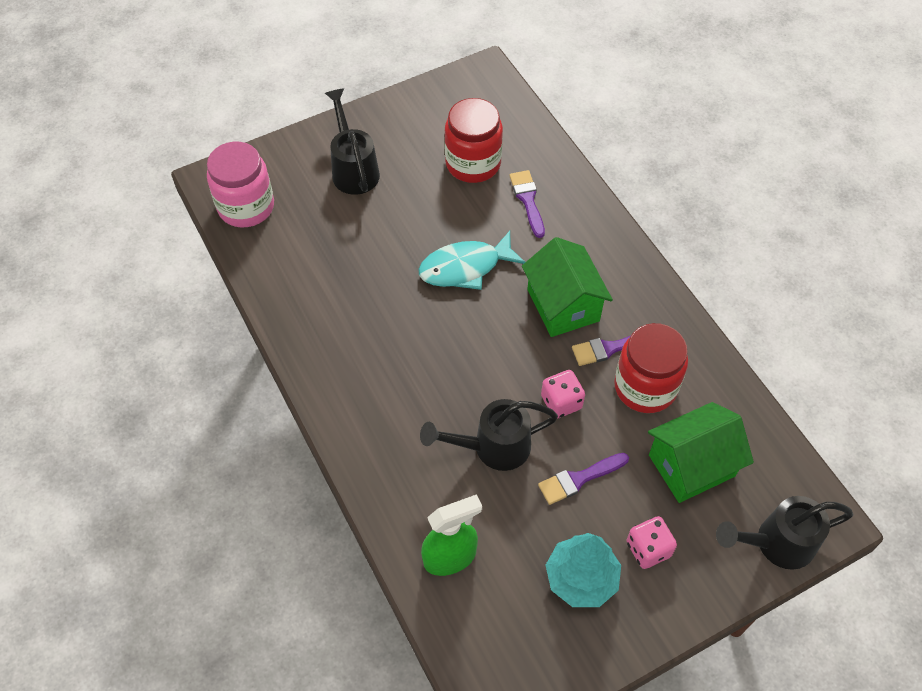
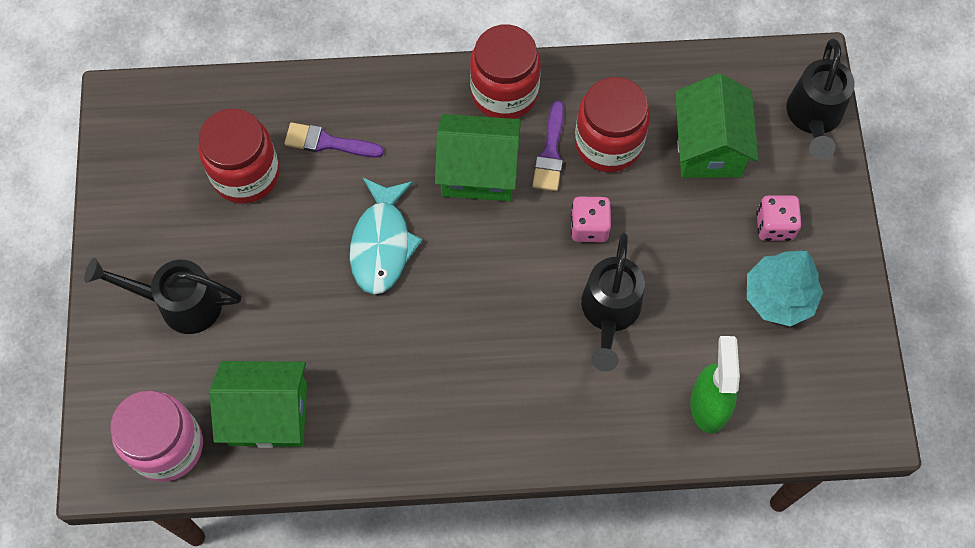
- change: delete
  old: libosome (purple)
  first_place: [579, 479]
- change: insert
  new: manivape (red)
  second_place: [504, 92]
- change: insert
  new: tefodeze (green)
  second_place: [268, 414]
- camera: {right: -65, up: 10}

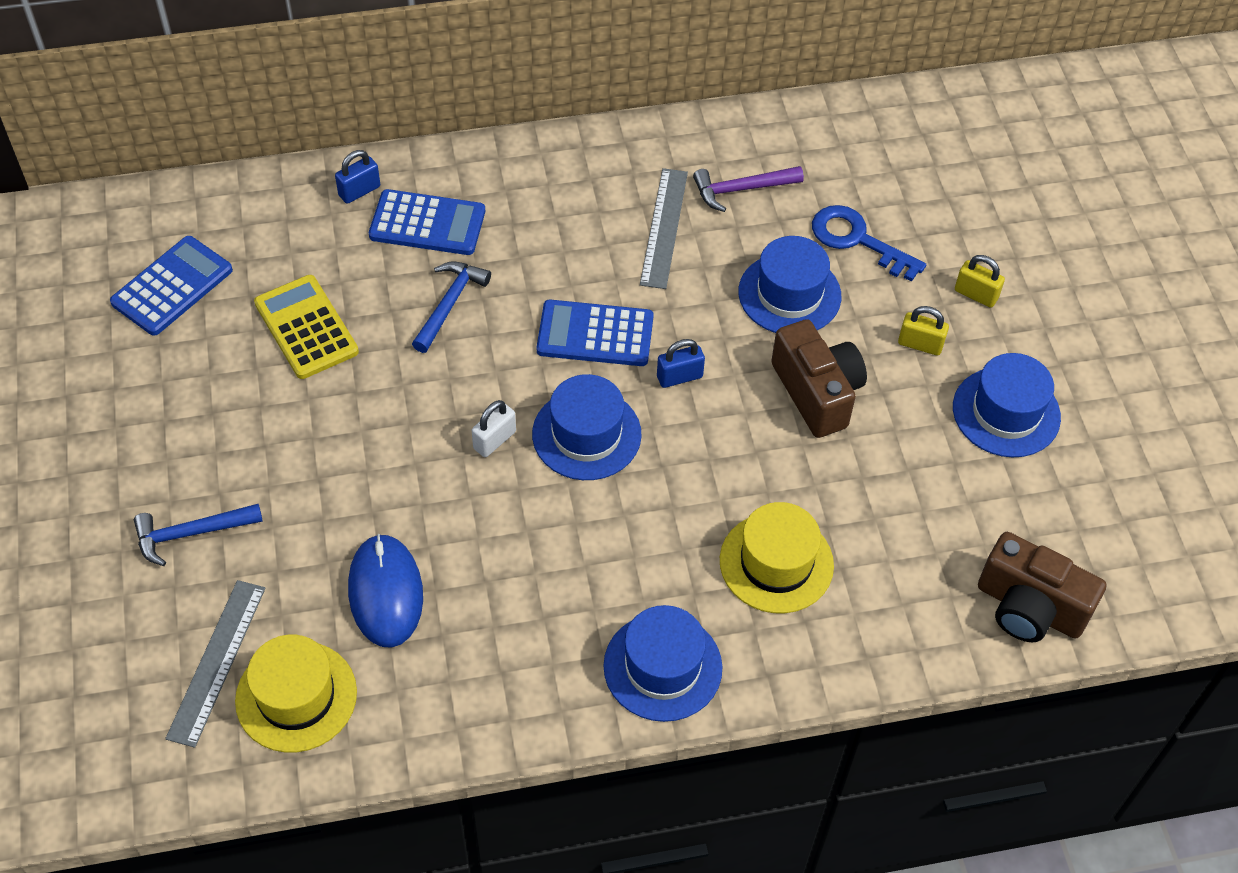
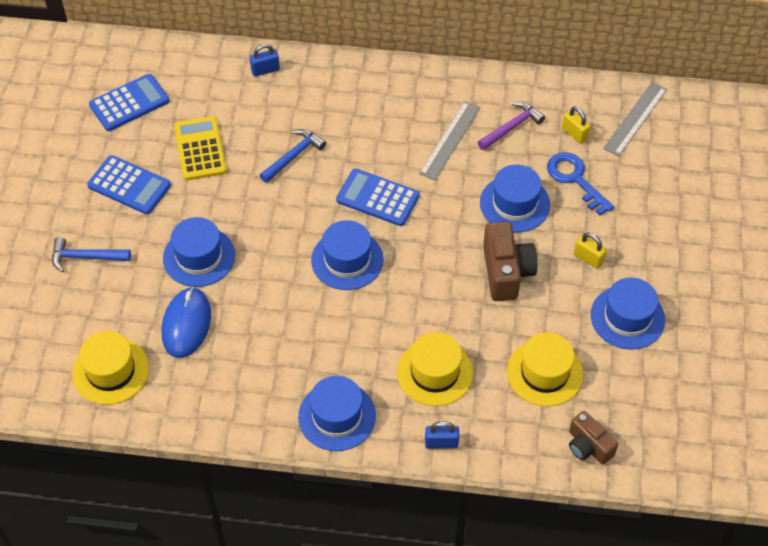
- change: rotate
  old: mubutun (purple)
  first_place: [741, 189]
  second_place: [511, 127]
  degrees: 135
- change: move
  old: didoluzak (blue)
  first_place: [427, 224]
  second_place: [129, 186]
- change: move
  old: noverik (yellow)
  first_place: [976, 294]
  second_place: [574, 134]
- change: move
  old: noverik (blue)
  first_place: [679, 377]
  second_place: [441, 443]
- change: delete
  old: noverik (white)
  first_place: [494, 440]
- change: resize
  old: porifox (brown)
  first_place: [1029, 607]
  second_place: [588, 446]
  factor: 0.65
- change: move
  old: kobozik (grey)
  first_place: [216, 661]
  second_place: [635, 118]
- change: insert
  new: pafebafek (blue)
  second_place: [199, 257]
- change: insert
  new: pafebafek (yellow)
  second_place: [544, 373]
- camera: {right: 20, up: 0}

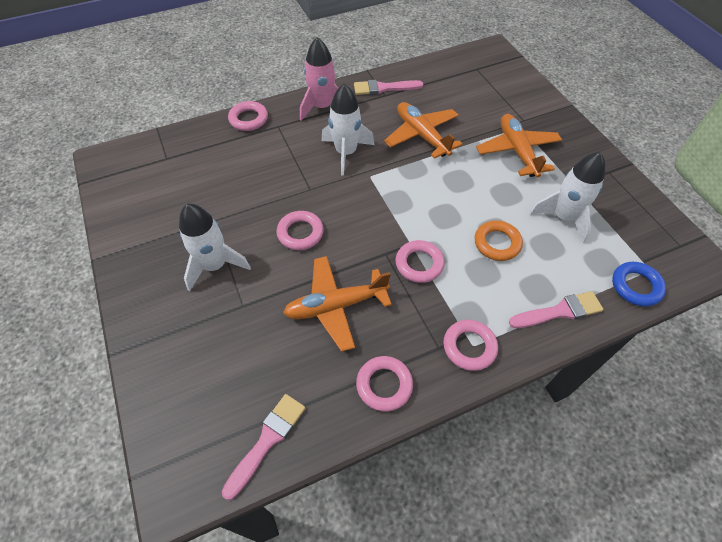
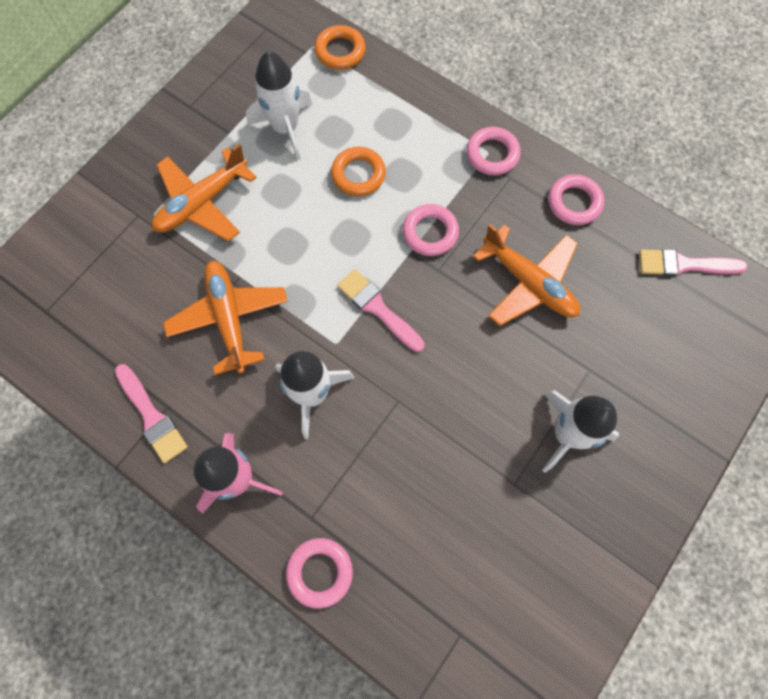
- change: rotate
  old: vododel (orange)
  first_place: [422, 135]
  second_place: [229, 318]
  degrees: 135
- change: delete
  old: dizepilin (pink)
  first_place: [300, 233]
- change: recolor
  old: dizepilin (blue)
  new: dizepilin (orange)
  first_place: [636, 286]
  second_place: [340, 51]
- change: move
  old: libosome (pink)
  first_place: [559, 311]
  second_place: [378, 309]
- camera: {right: -120, up: 15}

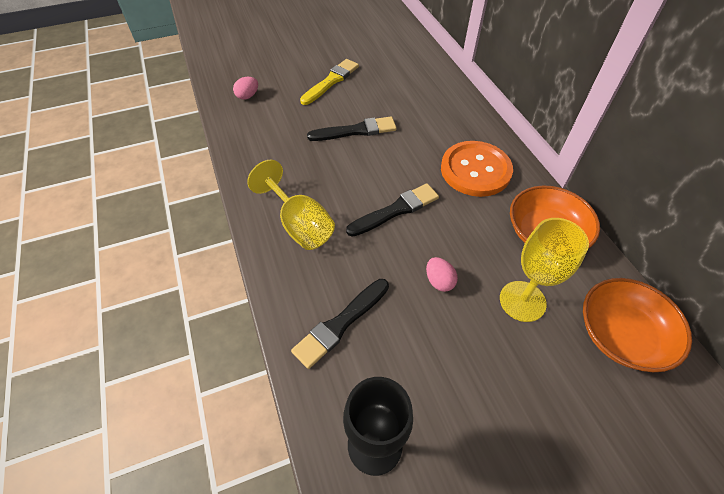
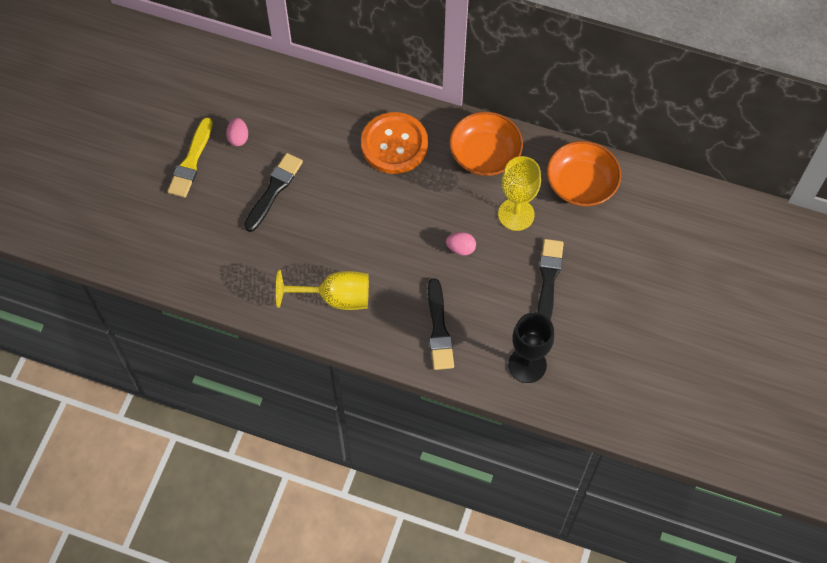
- change: rotate
  old: libosome (yellow)
  first_place: [331, 81]
  second_place: [191, 161]
  degrees: -150
- change: move
  old: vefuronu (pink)
  first_place: [247, 96]
  second_place: [238, 138]
- change: move
  old: libosome (black)
  first_place: [396, 210]
  second_place: [548, 279]
- camera: {right: -50, up: 10}

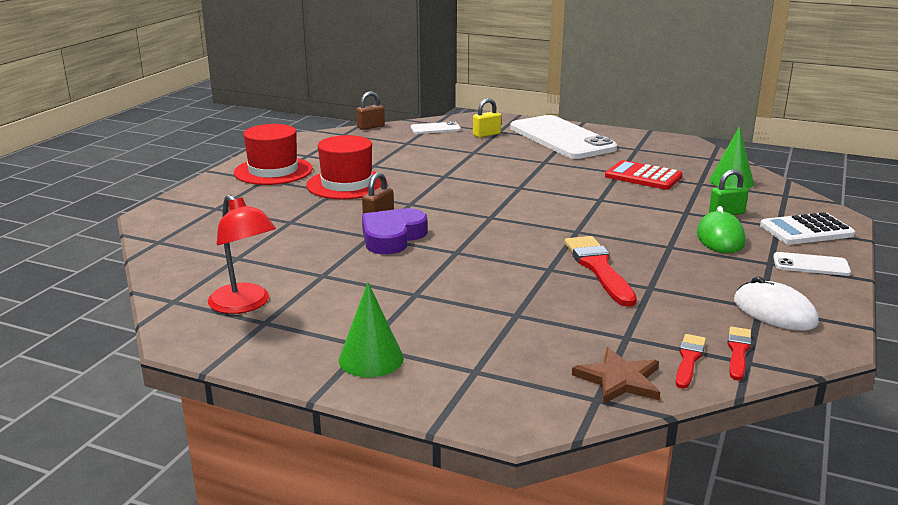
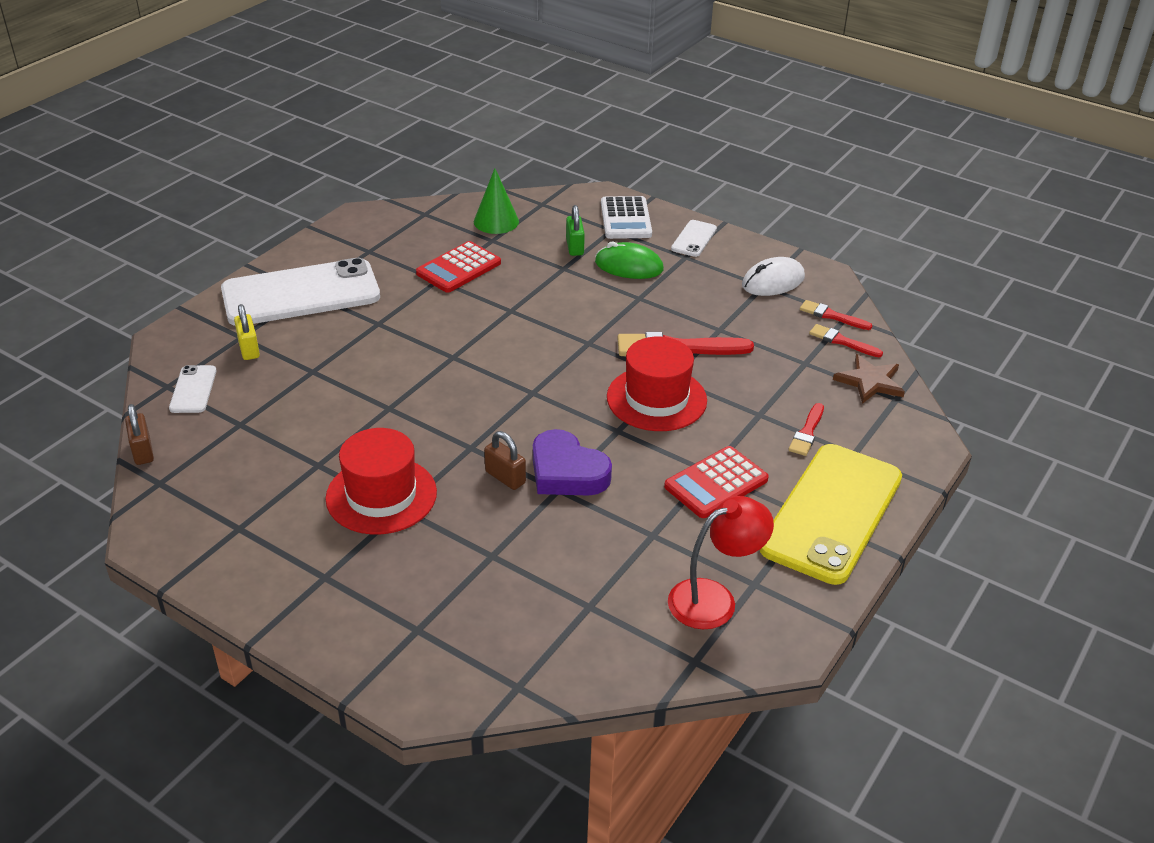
- change: move
  old: pafebafek (red)
  first_place: [273, 171]
  second_place: [656, 399]
- change: replace
  old: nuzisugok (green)
  new: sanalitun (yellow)
  first_place: [371, 359]
  second_place: [832, 513]
- change: insert
  new: libosome (red)
  second_place: [807, 432]
- change: insert
  new: didoluzak (red)
  second_place: [716, 483]
- camera: {right: -80, up: 15}

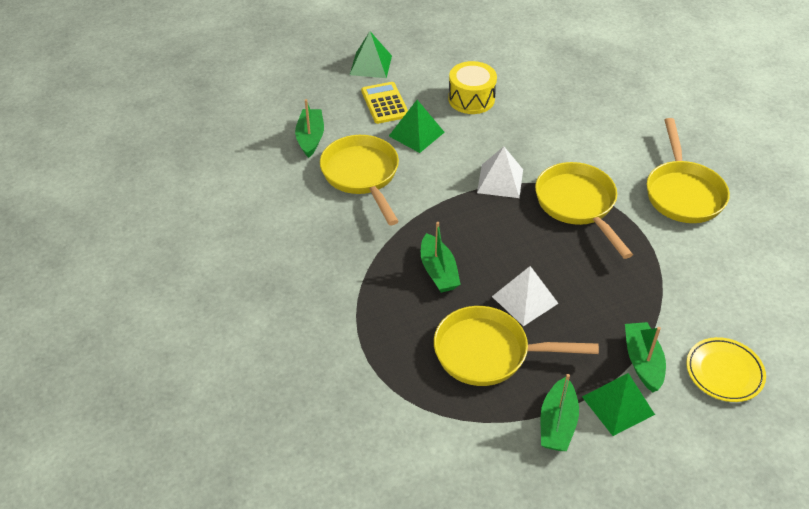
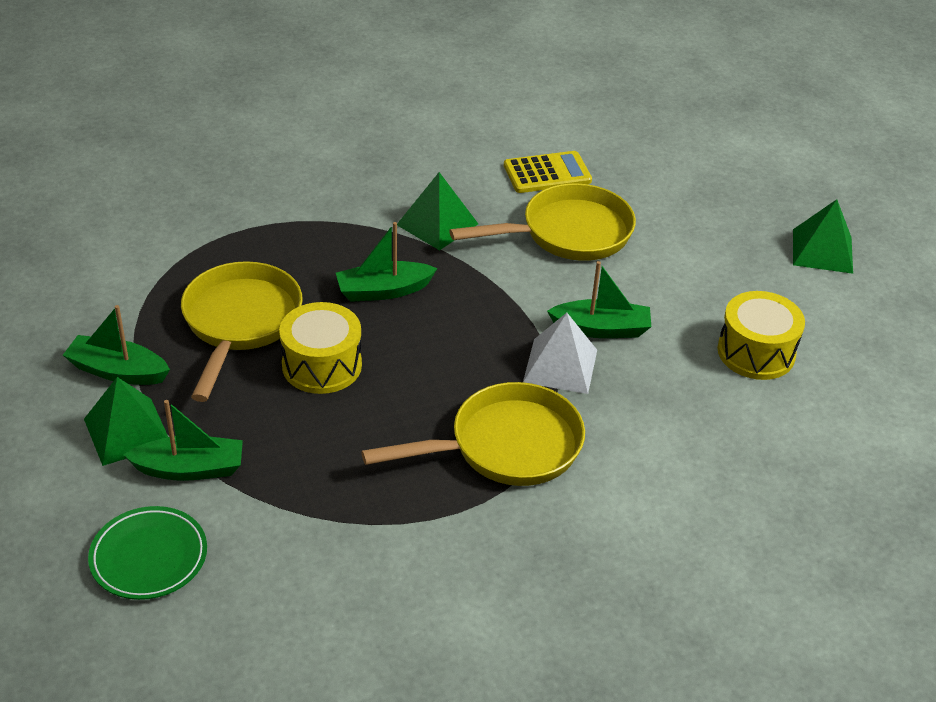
- change: move
  old: didoluzak (yellow)
  first_place: [385, 103]
  second_place: [547, 173]
- change: move
  old: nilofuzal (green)
  first_place: [310, 138]
  second_place: [601, 329]
- change: move
  old: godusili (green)
  first_place: [416, 134]
  second_place: [437, 224]
- change: delete
  old: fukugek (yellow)
  first_place: [683, 193]
- change: replace
  old: godusili (white)
  new: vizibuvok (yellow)
  first_place: [524, 300]
  second_place: [322, 365]
- change: recolor
  old: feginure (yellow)
  new: feginure (green)
  first_place: [724, 372]
  second_place: [149, 557]
- camera: {right: 90, up: -5}

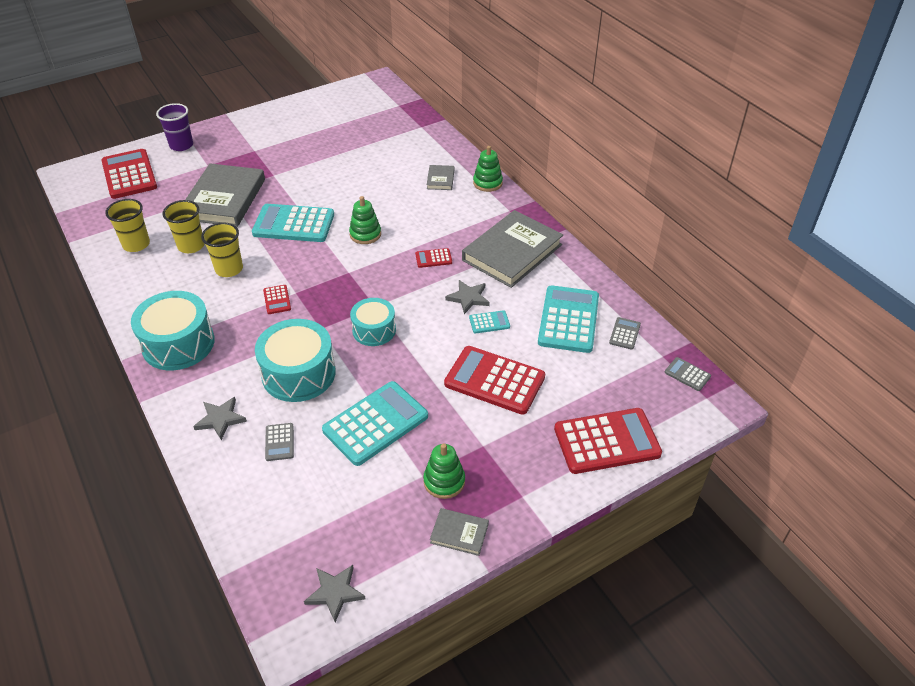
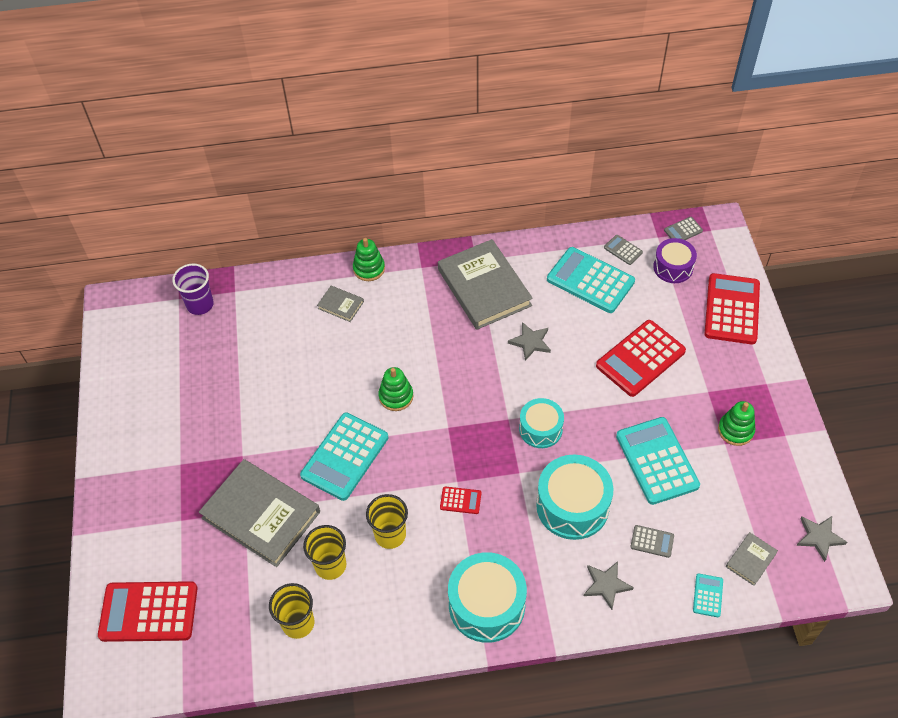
- change: move
  old: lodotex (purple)
  first_place: [181, 145]
  second_place: [200, 304]
- change: delete
  old: didoluzak (red)
  first_place: [433, 258]
- change: move
  old: didoluzak (turquoise)
  first_place: [489, 322]
  second_place: [707, 595]
- change: move
  old: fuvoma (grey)
  first_place: [459, 533]
  second_place: [751, 560]
- change: insert
  new: vizibuvok (purple)
  second_place: [673, 267]
- camera: {right: -65, up: 10}

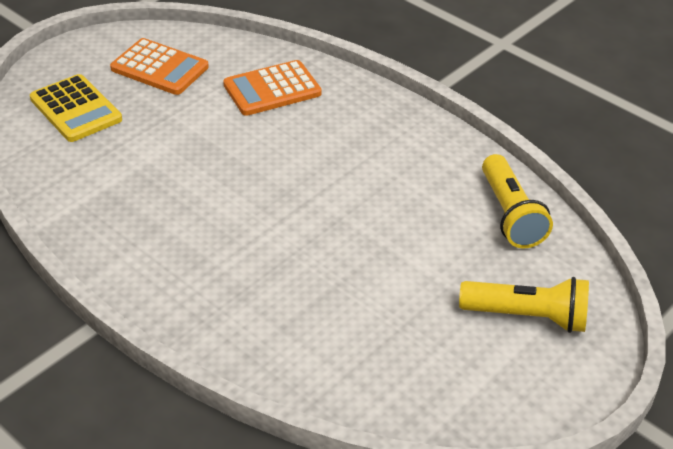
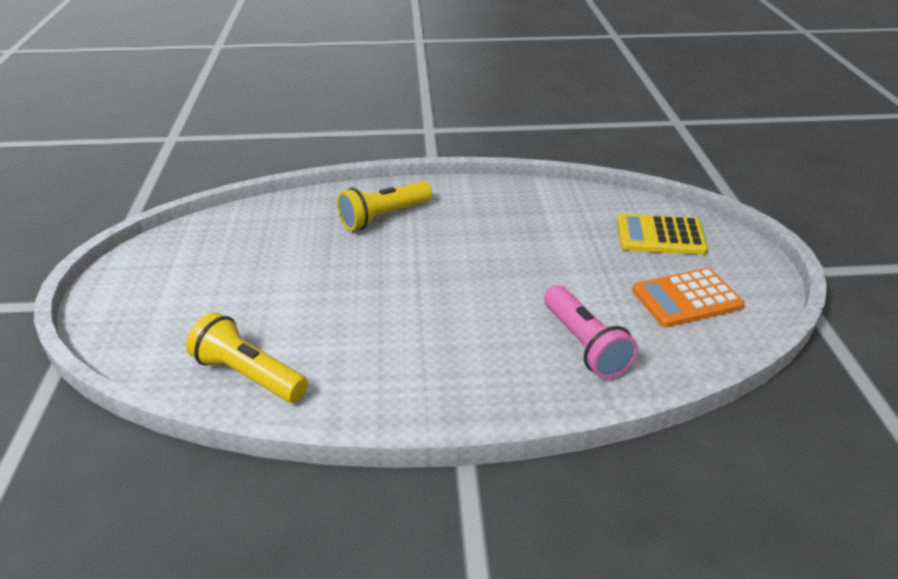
- change: replace
  old: didoluzak (orange)
  new: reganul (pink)
  first_place: [272, 89]
  second_place: [584, 344]
- change: move
  old: reganul (yellow)
  first_place: [527, 316]
  second_place: [384, 217]
- camera: {right: 135, up: -5}

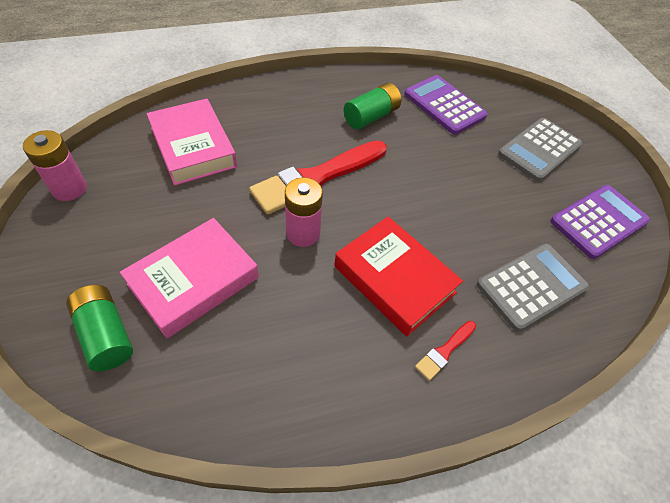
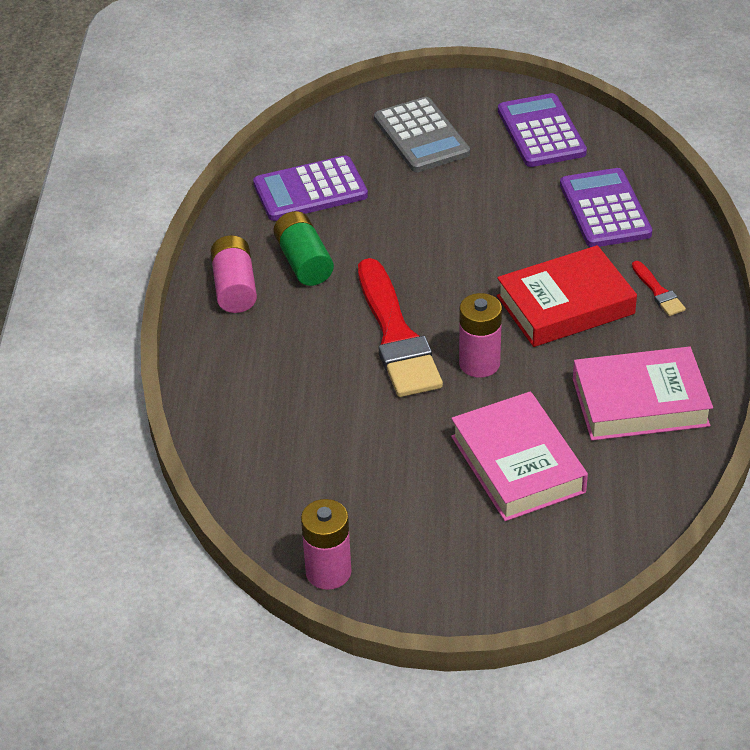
- change: move
  old: fuvoma (pink)
  first_place: [193, 147]
  second_place: [640, 402]
- change: recolor
  old: didoluzak (grey)
  new: didoluzak (purple)
  first_place: [531, 286]
  second_place: [604, 209]
- change: delete
  old: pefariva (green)
  first_place: [105, 335]
- change: insert
  new: pefariva (pink)
  second_place: [234, 287]
- camera: {right: -65, up: -10}

